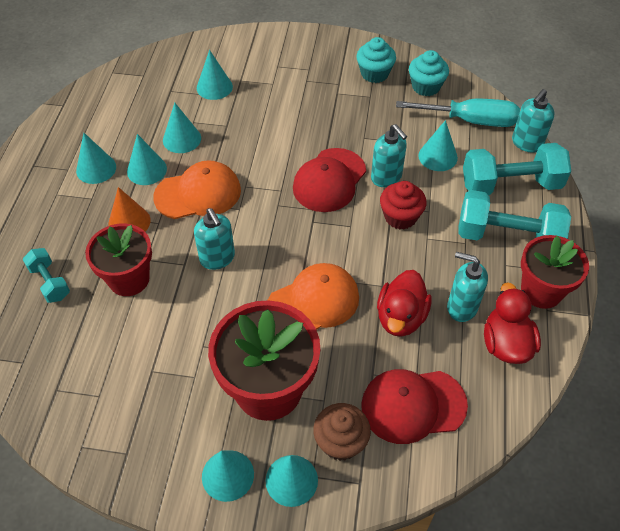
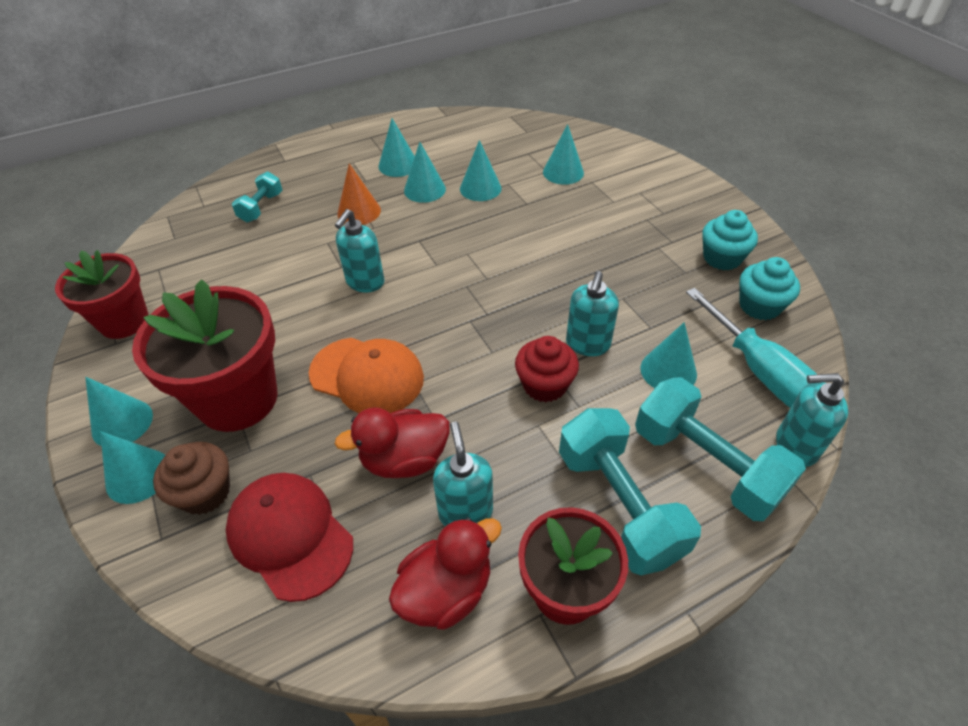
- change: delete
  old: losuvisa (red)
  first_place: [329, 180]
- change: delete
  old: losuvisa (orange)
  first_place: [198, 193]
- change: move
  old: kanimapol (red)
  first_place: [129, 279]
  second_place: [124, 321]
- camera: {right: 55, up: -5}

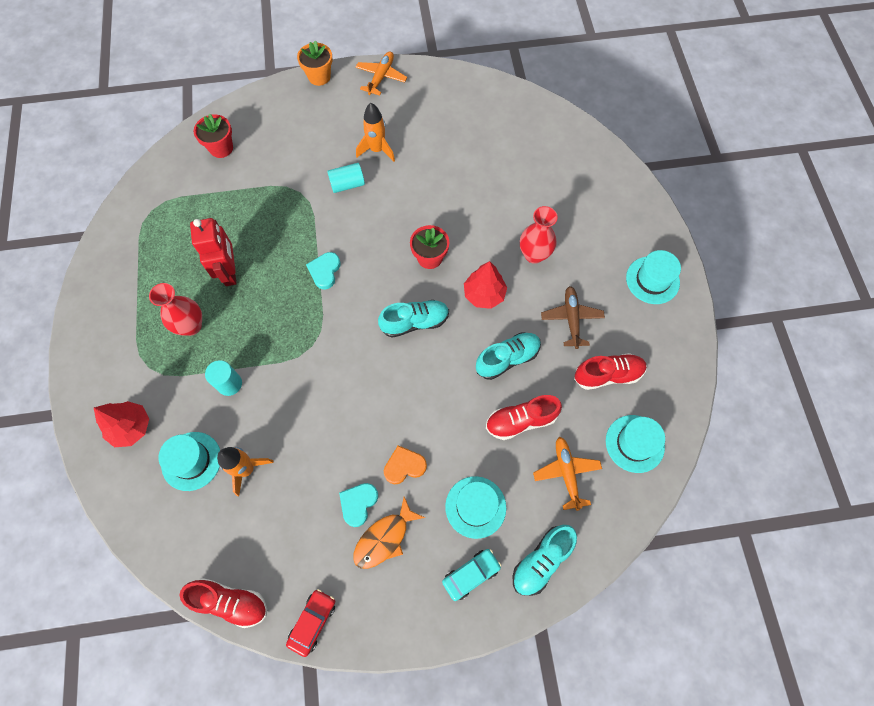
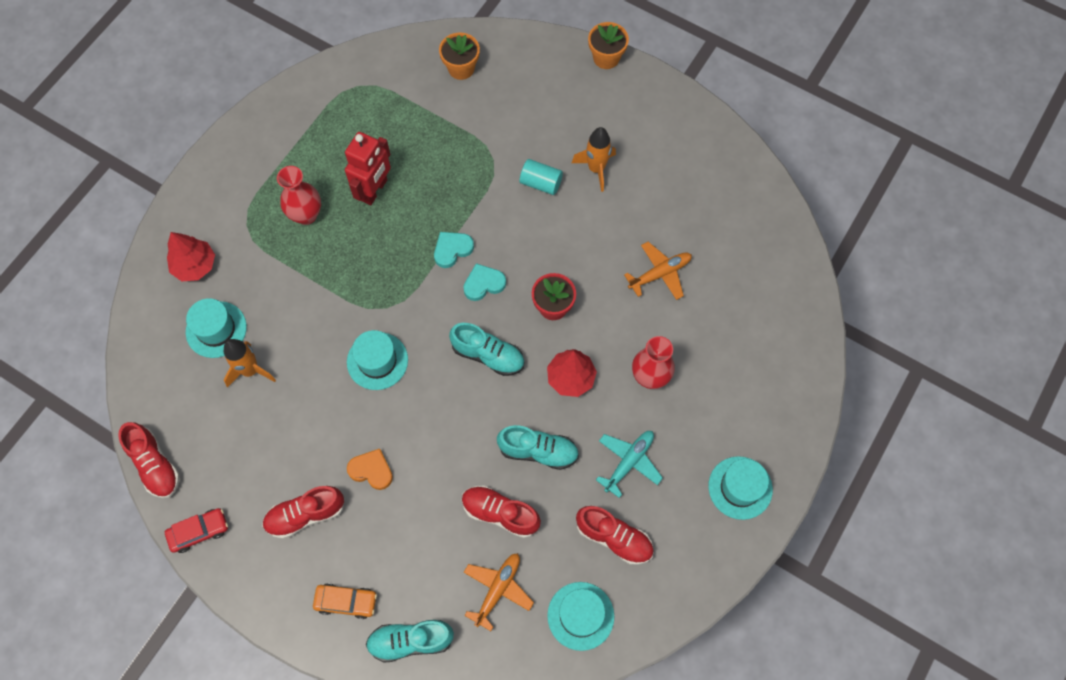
- change: move
  old: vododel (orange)
  first_place: [381, 77]
  second_place: [660, 274]
- change: recolor
  old: kanimapol (red)
  new: kanimapol (orange)
  first_place: [221, 148]
  second_place: [461, 68]
- change: recolor
  old: vododel (brown)
  new: vododel (turquoise)
  first_place: [571, 319]
  second_place: [629, 462]
- change: delete
  old: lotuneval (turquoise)
  first_place: [229, 384]
- change: move
  old: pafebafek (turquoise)
  first_place: [475, 507]
  second_place: [377, 361]
- change: move
  old: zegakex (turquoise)
  first_place: [358, 503]
  second_place: [483, 284]
- change: replace
  old: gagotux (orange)
  new: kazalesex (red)
  first_place: [384, 538]
  second_place: [305, 515]
- change: recolor
  old: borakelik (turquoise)
  new: borakelik (orange)
  first_place: [471, 574]
  second_place: [346, 601]
- camera: {right: 40, up: 0}

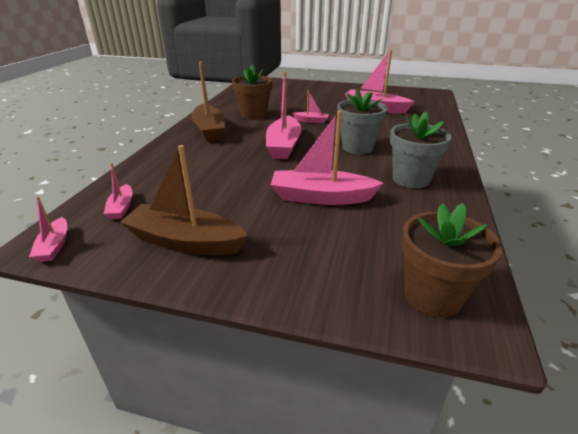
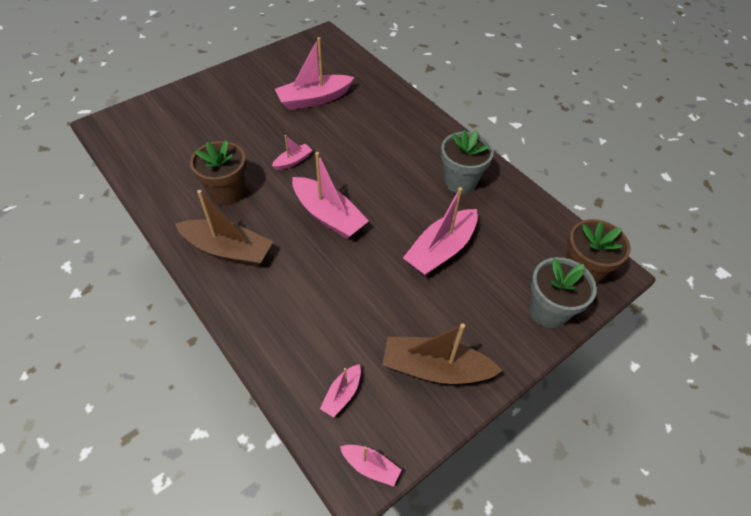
- change: move
  old: kanimapol (grey)
  first_place: [357, 147]
  second_place: [548, 311]
- change: rotate
  old: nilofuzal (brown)
  first_place: [185, 241]
  second_place: [435, 369]
  degrees: 45
- change: rotate
  old: nilofuzal (pink)
  first_place: [121, 208]
  second_place: [342, 394]
  degrees: 90
- camera: {right: -55, up: 20}

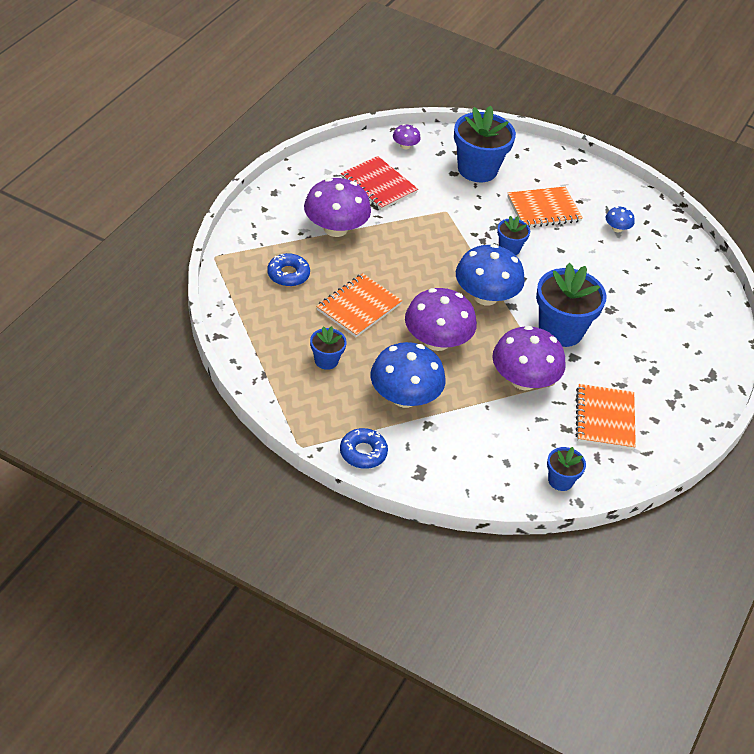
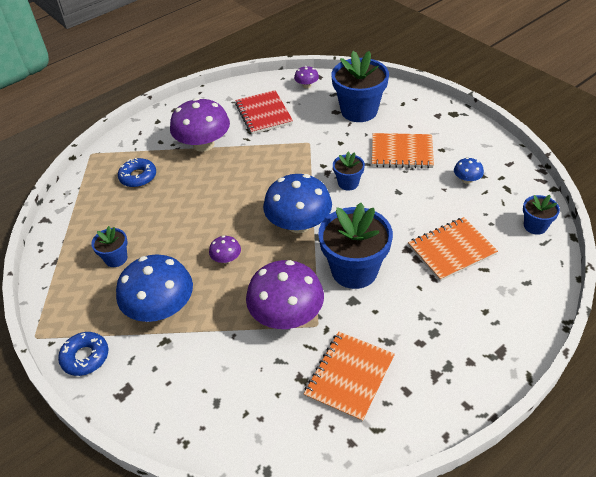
- change: move
  old: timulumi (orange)
  first_place: [358, 307]
  second_place: [451, 250]
- change: resize
  old: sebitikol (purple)
  first_place: [437, 341]
  second_place: [226, 259]
  factor: 0.45
- change: move
  old: kanimapol (blue)
  first_place: [560, 480]
  second_place: [535, 226]
- camera: {right: 30, up: 0}

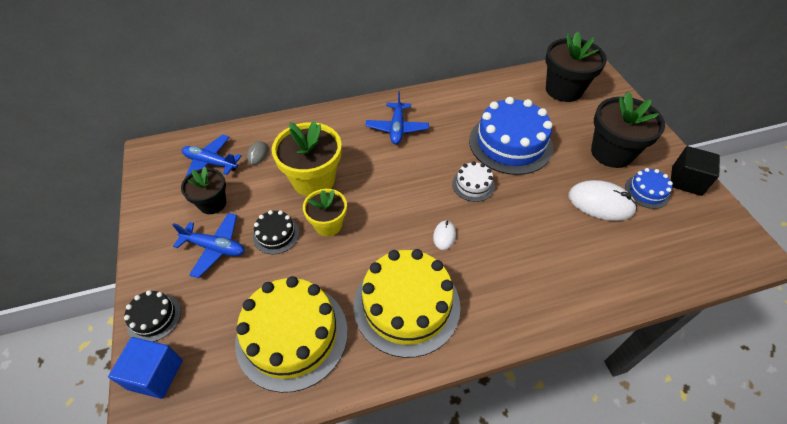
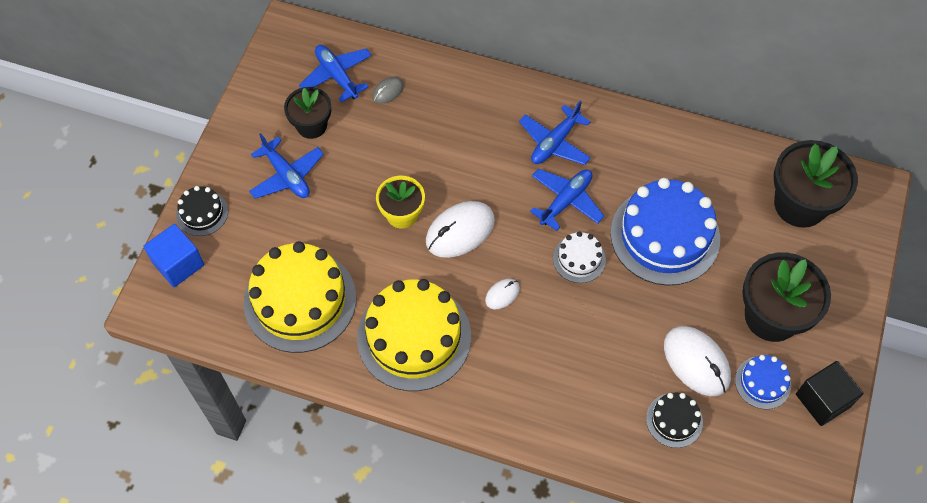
- change: delete
  old: kanimapol (yellow)
  first_place: [313, 180]
- change: move
  old: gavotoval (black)
  first_place: [276, 234]
  second_place: [674, 420]
- change: insert
  new: vododel (blue)
  second_place: [566, 201]
- change: insert
  new: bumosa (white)
  second_place: [460, 231]
- camera: {right: 35, up: 10}

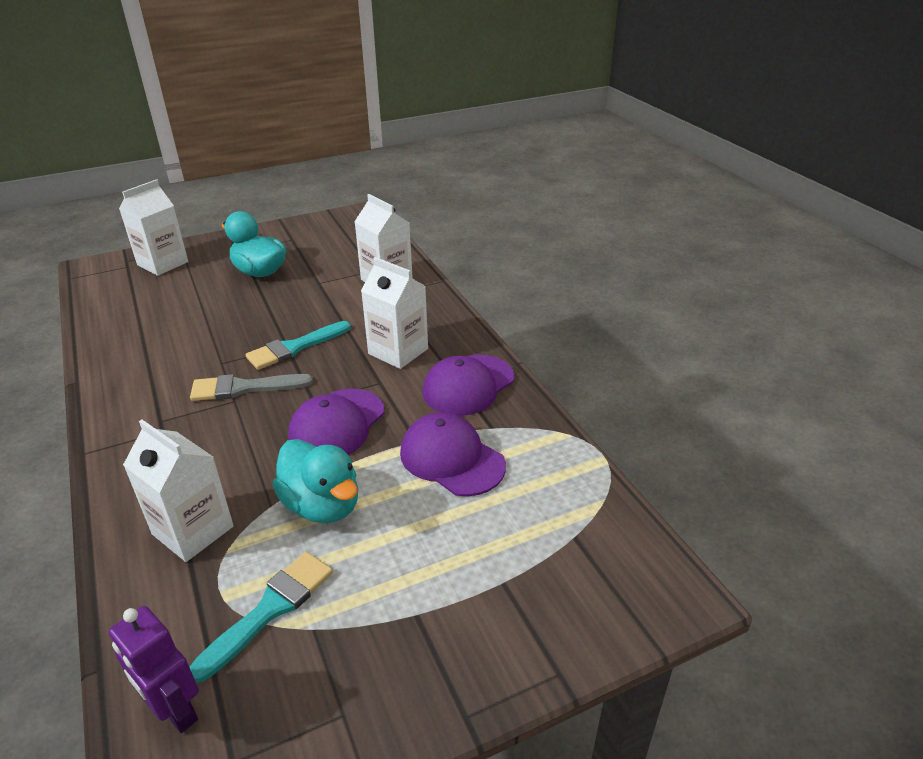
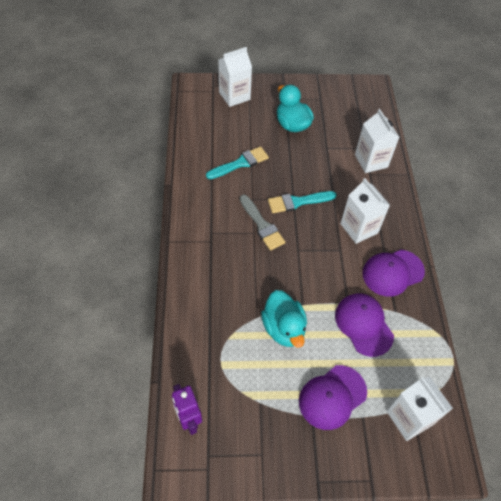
- change: rotate
  old: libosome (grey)
  first_place: [245, 388]
  second_place: [261, 225]
  degrees: -135
- change: move
  old: losuvisa (purple)
  first_place: [337, 424]
  second_place: [332, 397]
- change: move
  old: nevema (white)
  first_place: [193, 530]
  second_place: [409, 418]
- change: move
  old: libosome (turquoise)
  first_place: [269, 610]
  second_place: [240, 163]
- camera: {right: 20, up: 20}

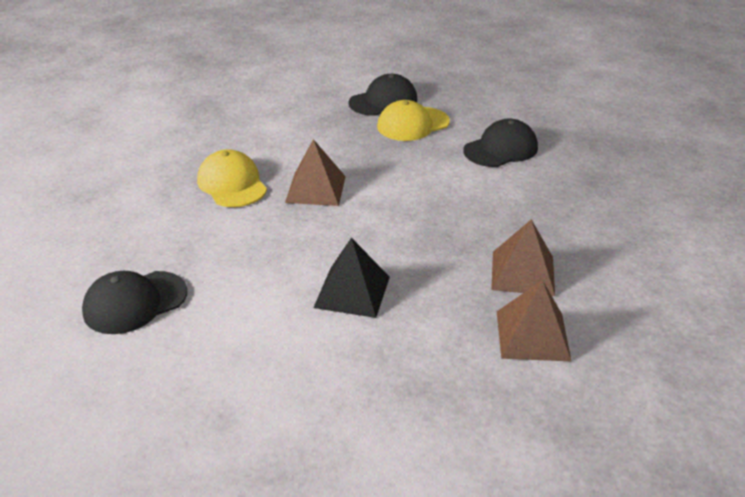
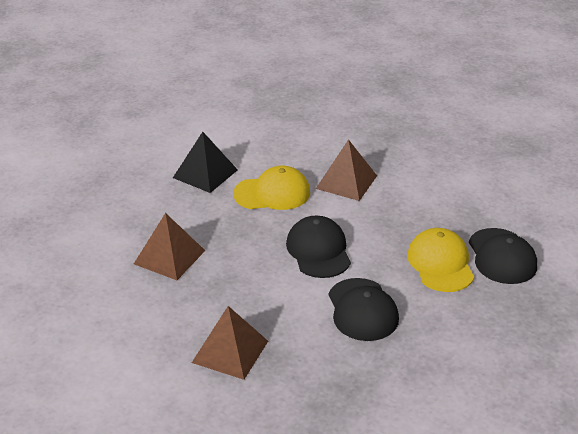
- change: move
  old: losuvisa (yellow)
  first_place: [232, 184]
  second_place: [272, 193]
- change: move
  old: losuvisa (black)
  first_place: [135, 302]
  second_place: [318, 251]
- change: move
  old: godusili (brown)
  first_place: [532, 335]
  second_place: [230, 351]
- camera: {right: 110, up: 0}

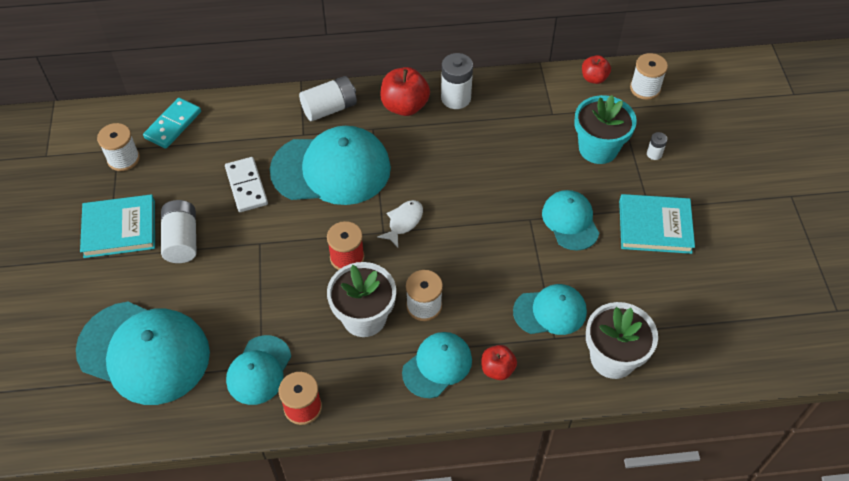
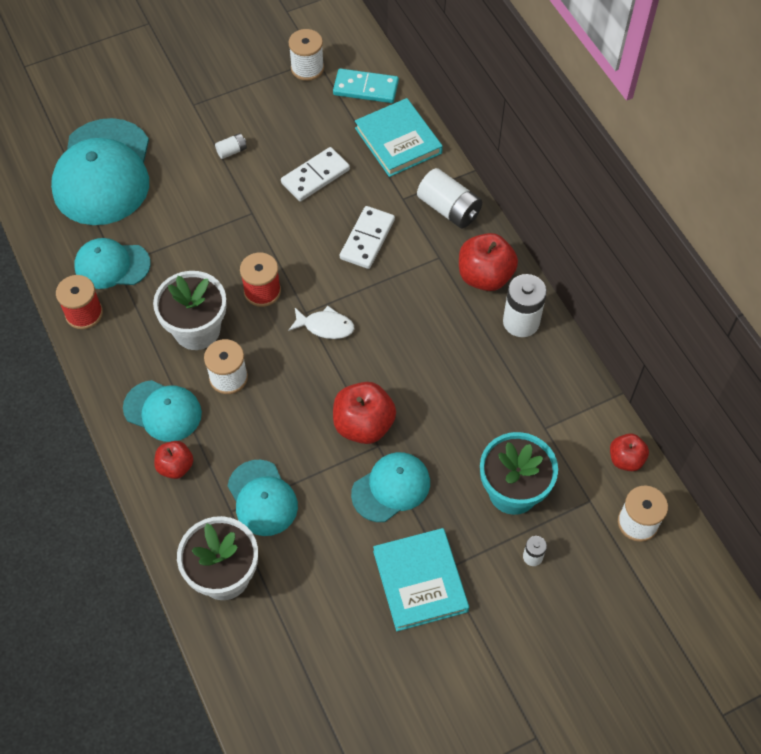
- change: replace
  old: losuvisa (turquoise)
  new: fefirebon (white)
  first_place: [331, 169]
  second_place: [367, 239]
- change: move
  old: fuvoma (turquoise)
  first_place: [120, 229]
  second_place: [398, 141]
- change: resize
  old: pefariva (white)
  first_place: [182, 240]
  second_place: [232, 151]
  factor: 0.49
- change: insert
  new: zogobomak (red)
  second_place: [363, 425]
- camera: {right: 70, up: 5}

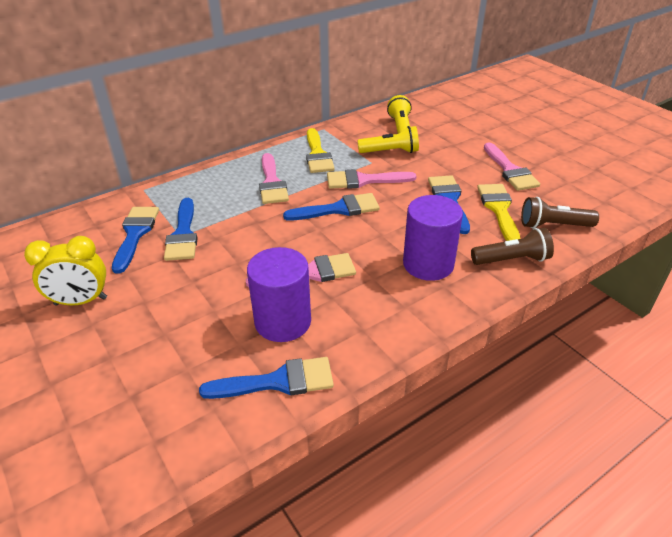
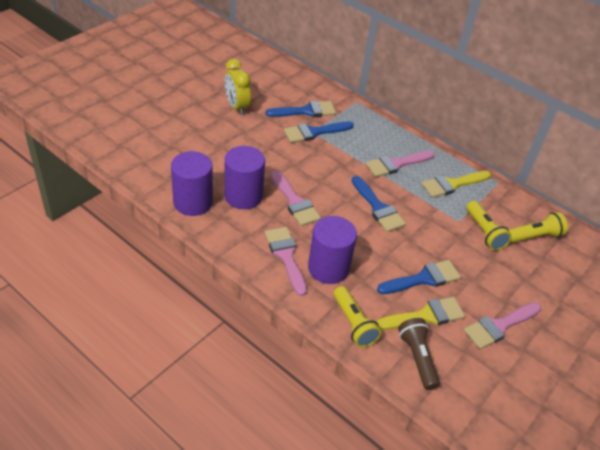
- change: move
  old: libosome (pink)
  first_place: [363, 180]
  second_place: [286, 256]
- change: recolor
  old: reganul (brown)
  new: reganul (yellow)
  first_place: [512, 260]
  second_place: [353, 324]
- change: replace
  old: libosome (blue)
  new: lotuneval (purple)
  first_place: [278, 381]
  second_place: [193, 202]
- camera: {right: 70, up: 5}

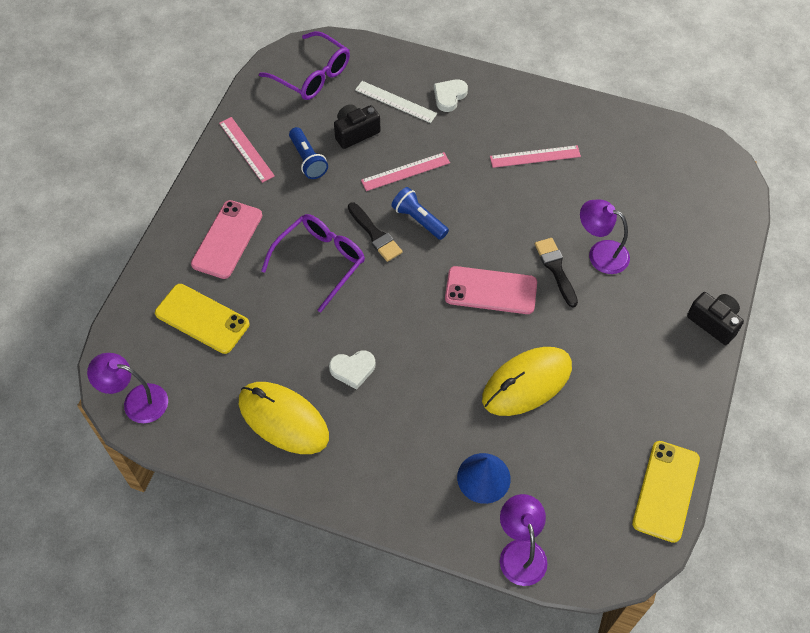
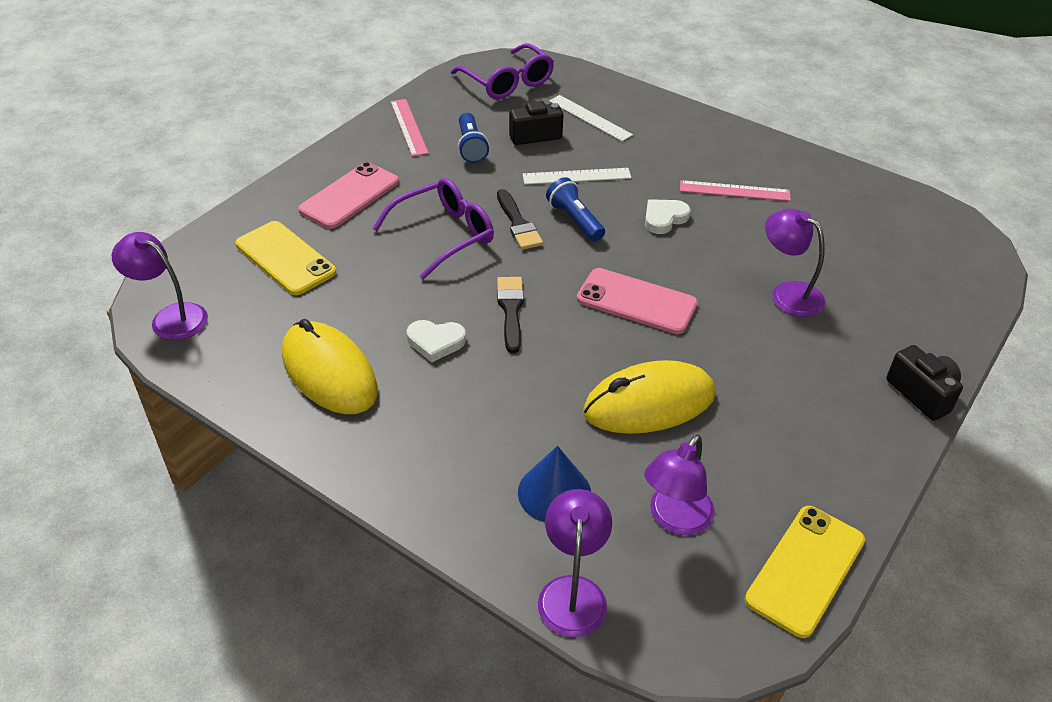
- change: move
  old: zegakex (white)
  first_place: [449, 96]
  second_place: [664, 218]
- change: recolor
  old: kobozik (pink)
  new: kobozik (white)
  first_place: [405, 172]
  second_place: [576, 176]
- change: move
  old: libosome (black)
  first_place: [556, 269]
  second_place: [511, 310]
- change: insert
  new: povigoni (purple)
  second_place: [674, 519]
- camera: {right: 15, up: -15}

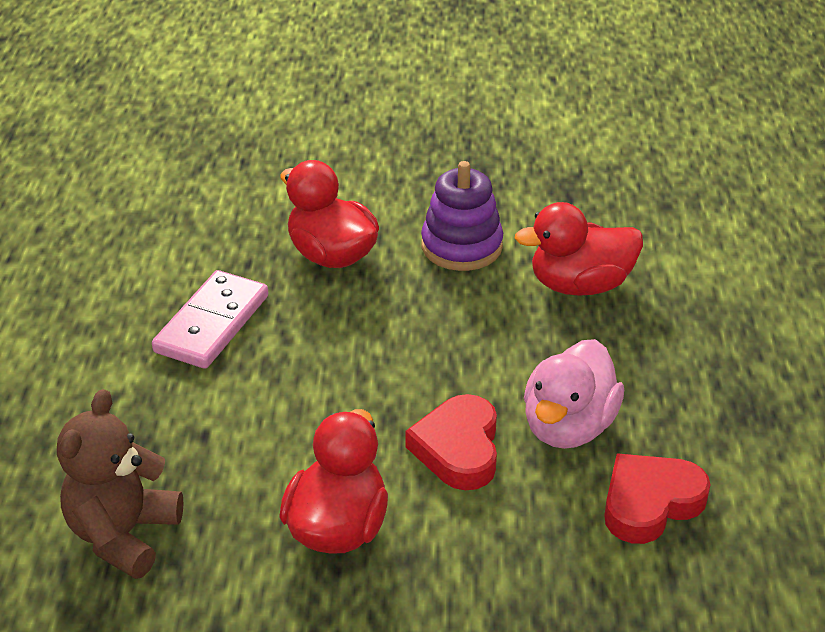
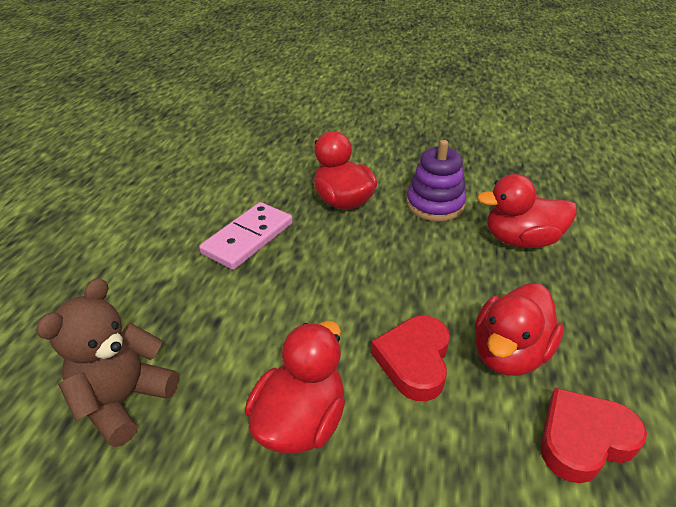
- change: recolor
  old: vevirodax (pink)
  new: vevirodax (red)
  first_place: [568, 427]
  second_place: [509, 353]
- camera: {right: 10, up: 0}

